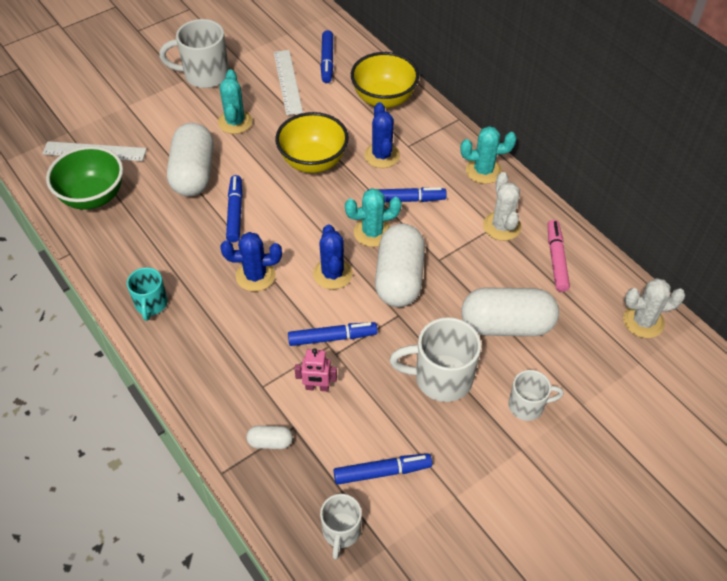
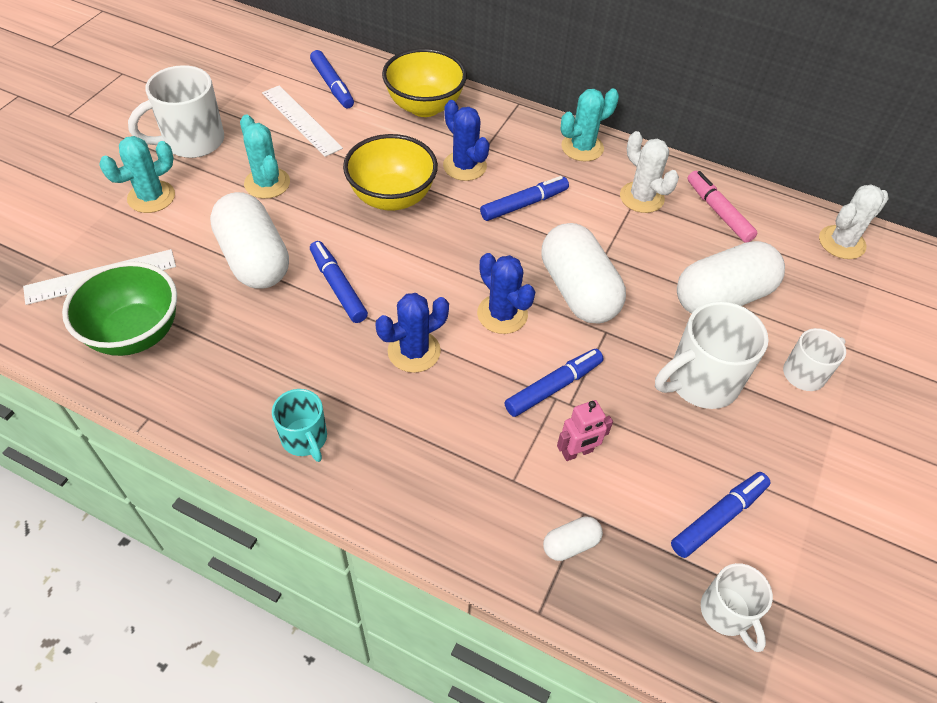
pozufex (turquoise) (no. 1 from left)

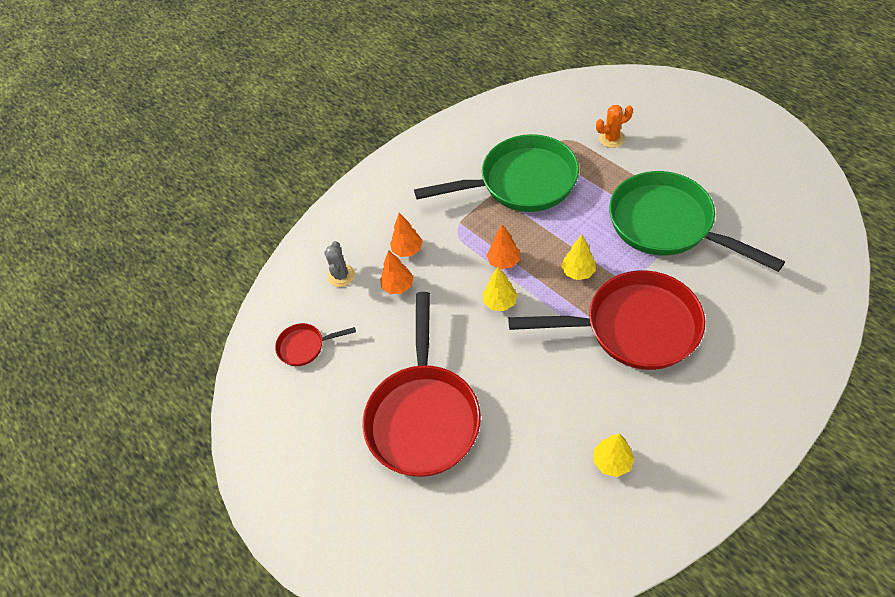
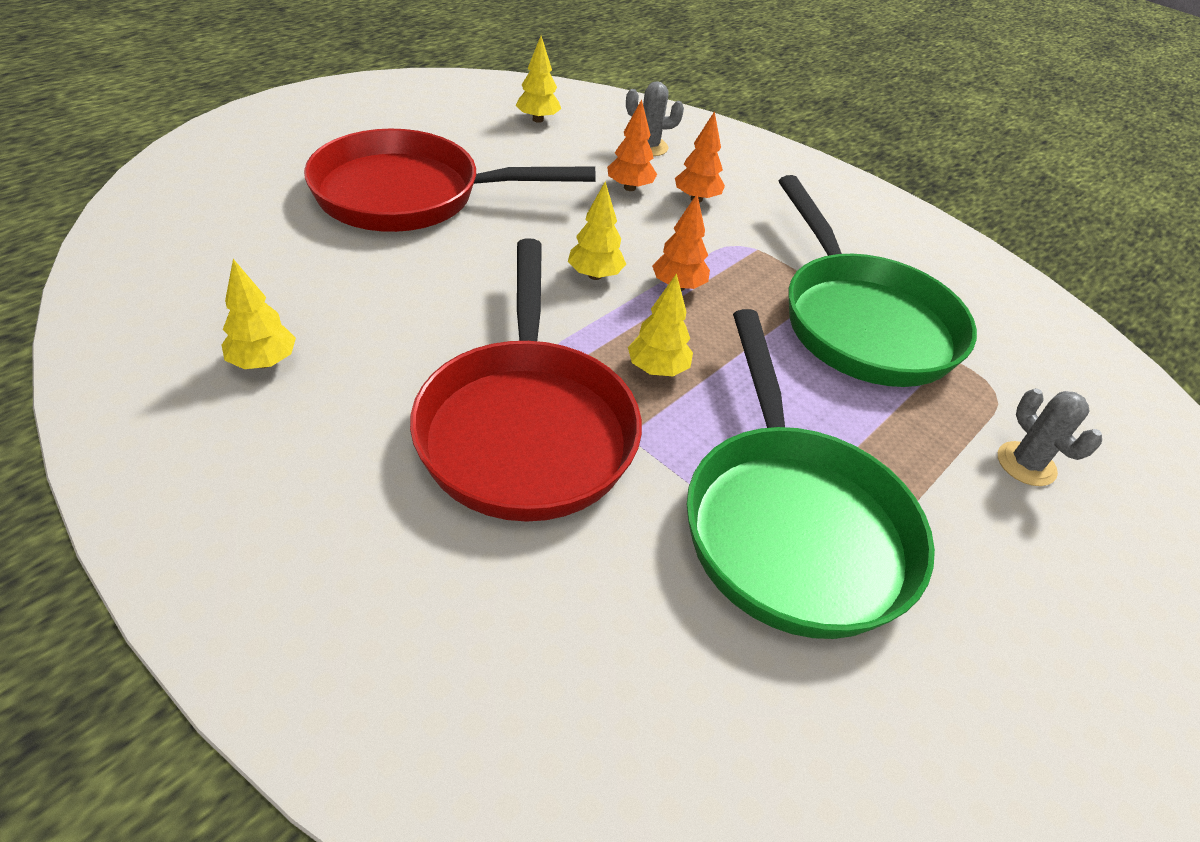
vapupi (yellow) (no. 2 from left)
pozufex (grey) (no. 2 from left)
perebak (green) (no. 1 from left)

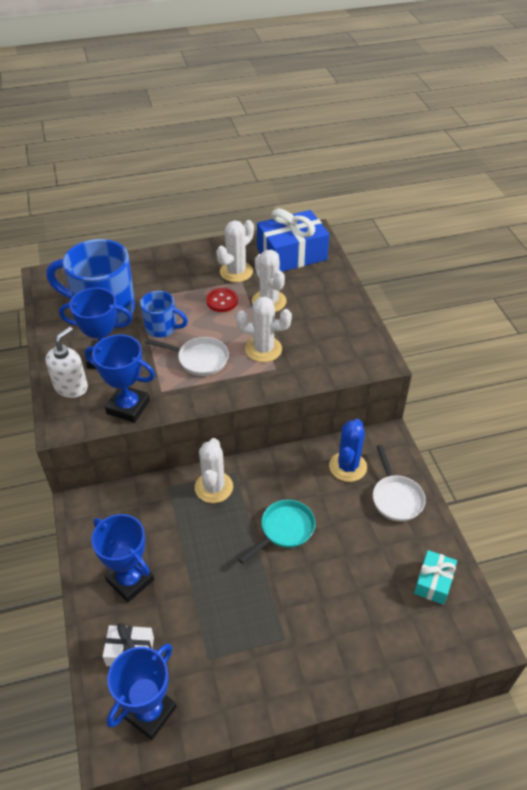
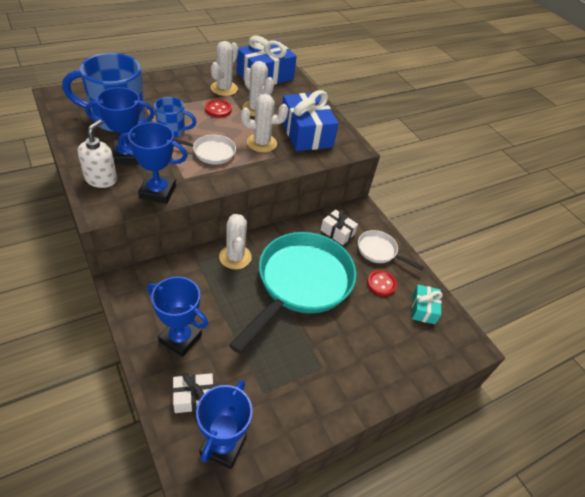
perebak (turquoise)
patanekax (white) (no. 2 from left)
perebak (white) (no. 2 from left)
patanekax (blue) (no. 2 from left)
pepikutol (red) (no. 2 from left)

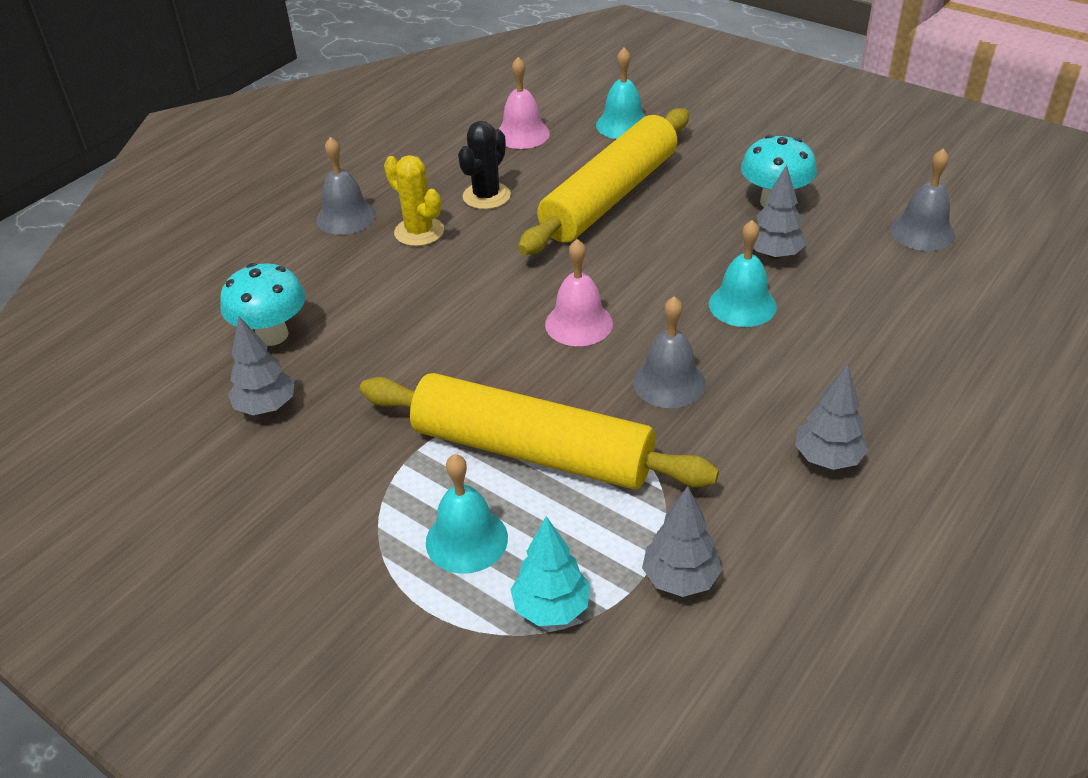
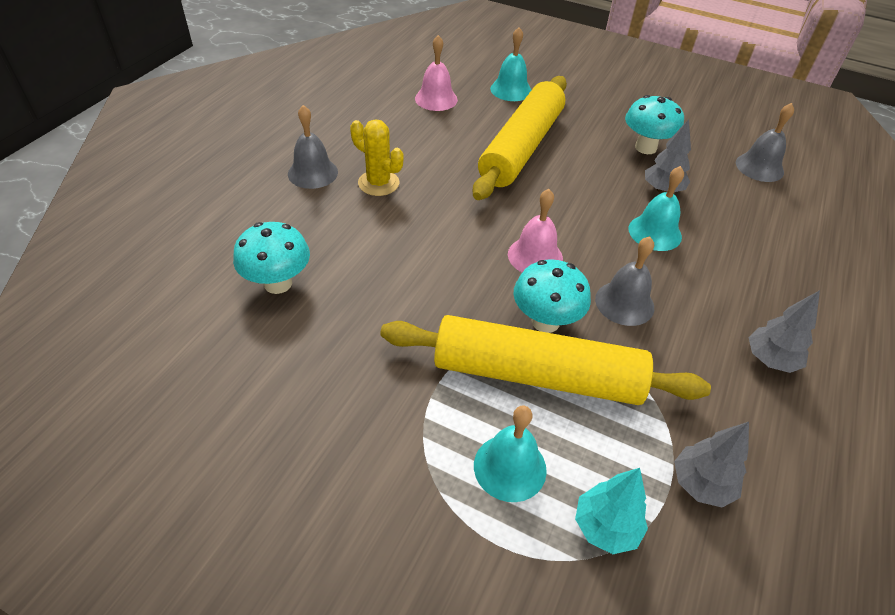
vapupi (grey) (no. 1 from left in the first image)
pozufex (black)
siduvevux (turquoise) (no. 2 from left)

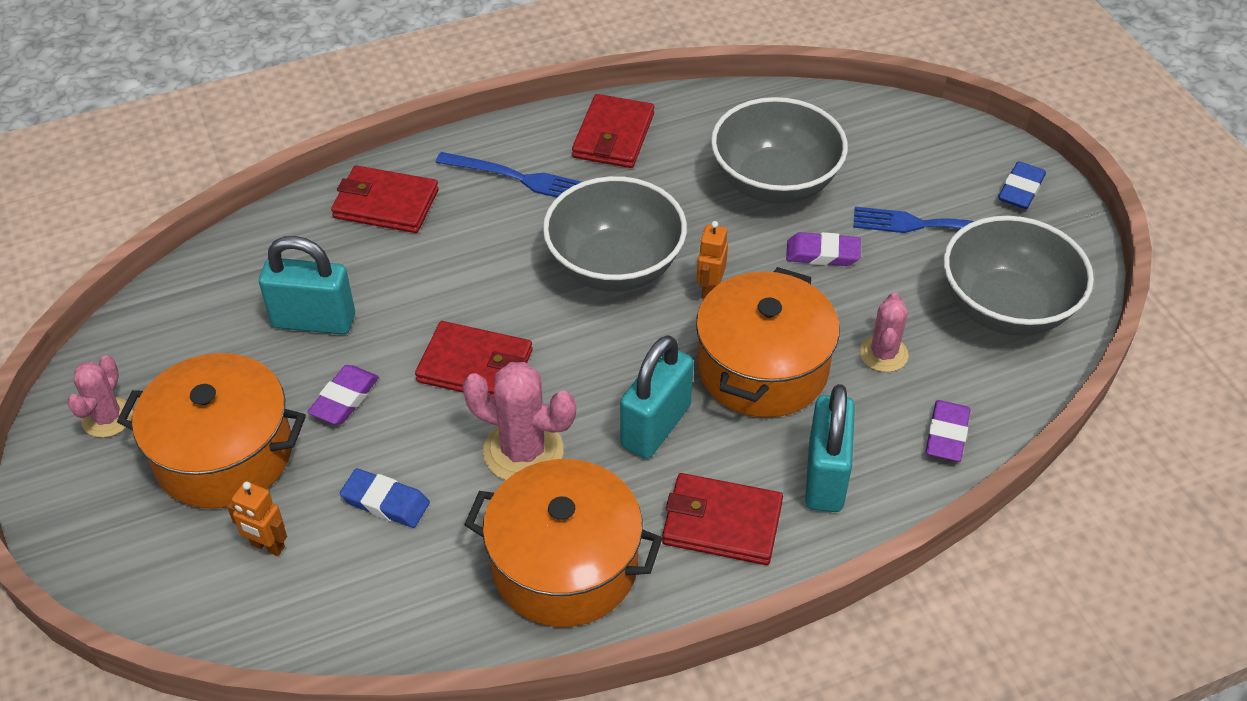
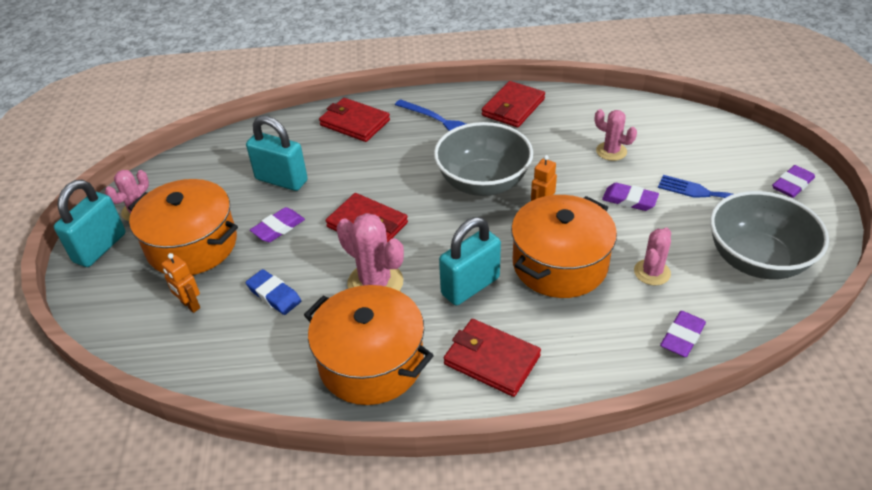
pozufex (pink) (no. 3 from left)
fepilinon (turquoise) (no. 1 from left)
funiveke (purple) (no. 4 from left)

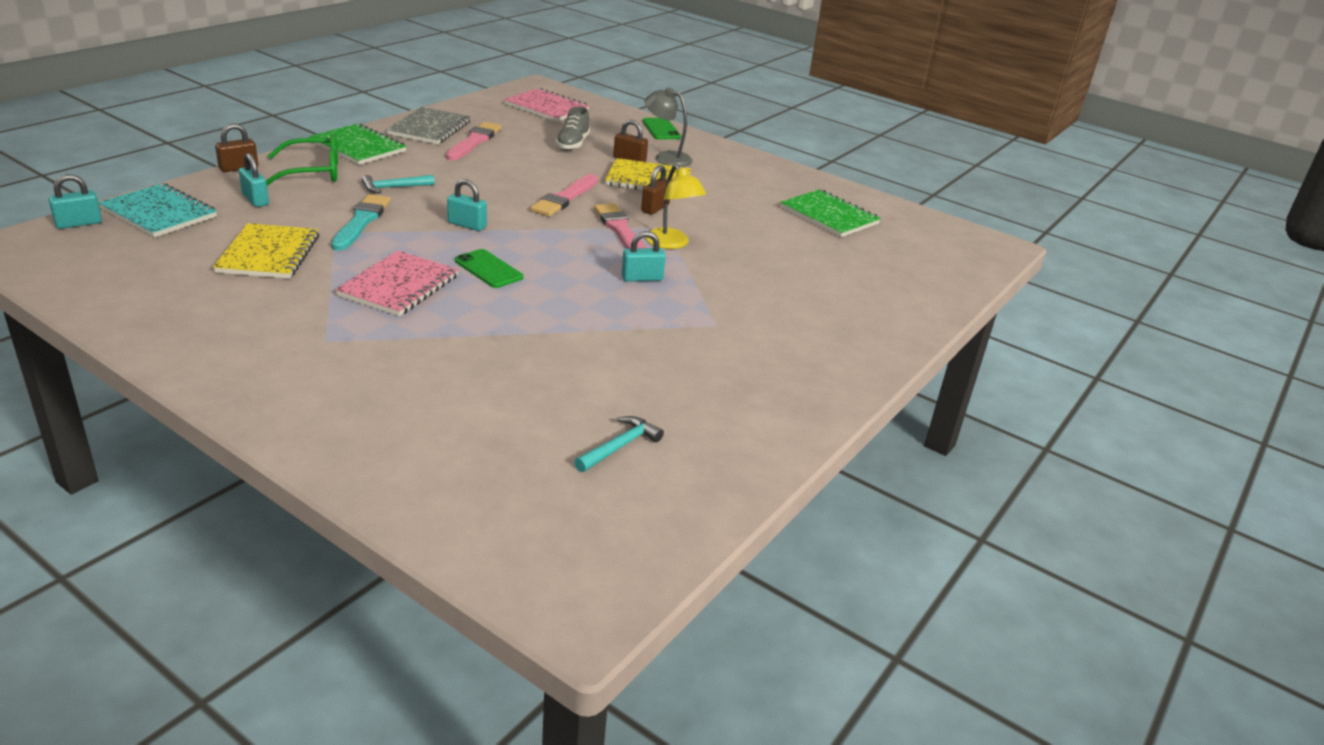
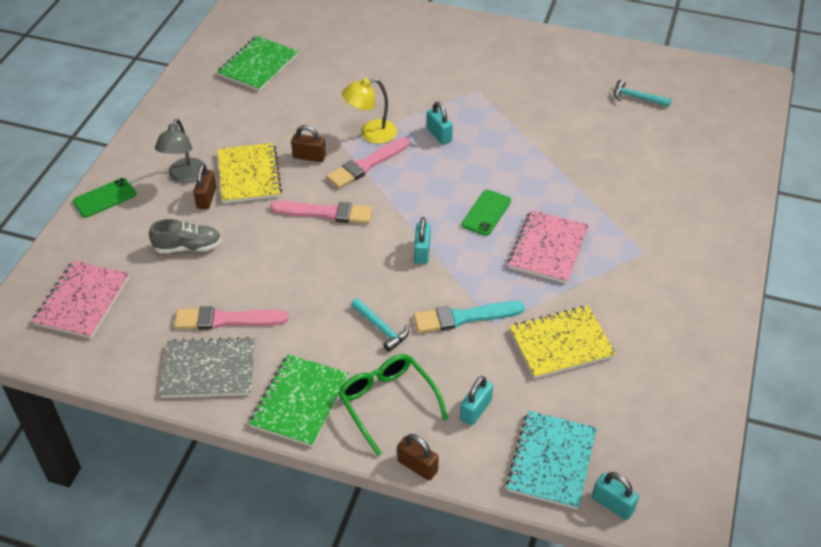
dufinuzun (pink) (no. 2 from left)
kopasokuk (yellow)

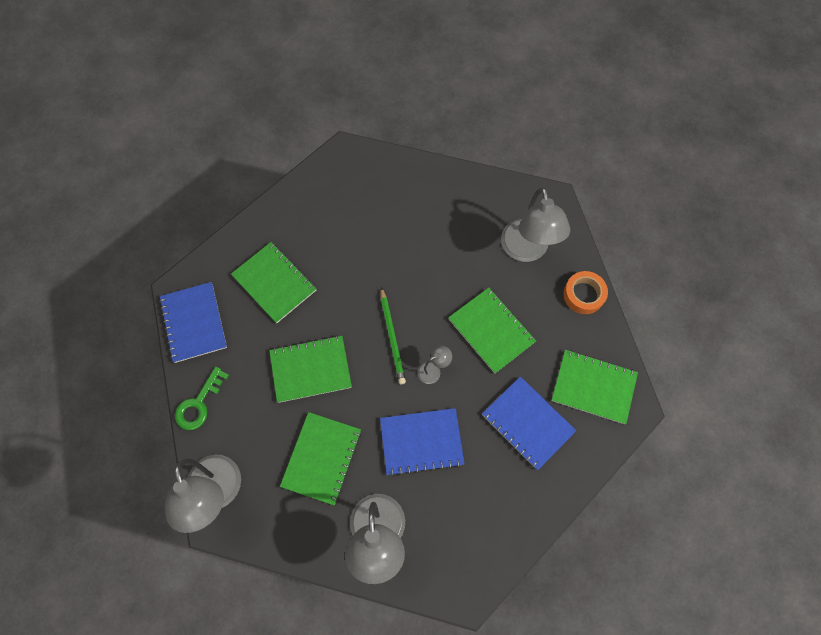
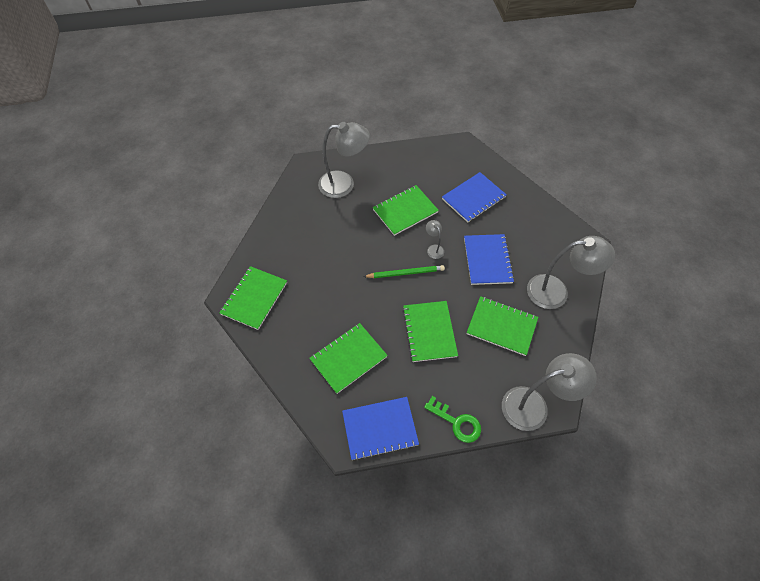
dufinuzun (green) (no. 1 from left)
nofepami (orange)

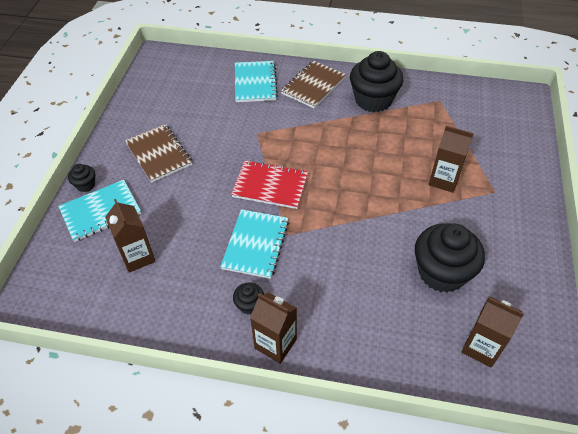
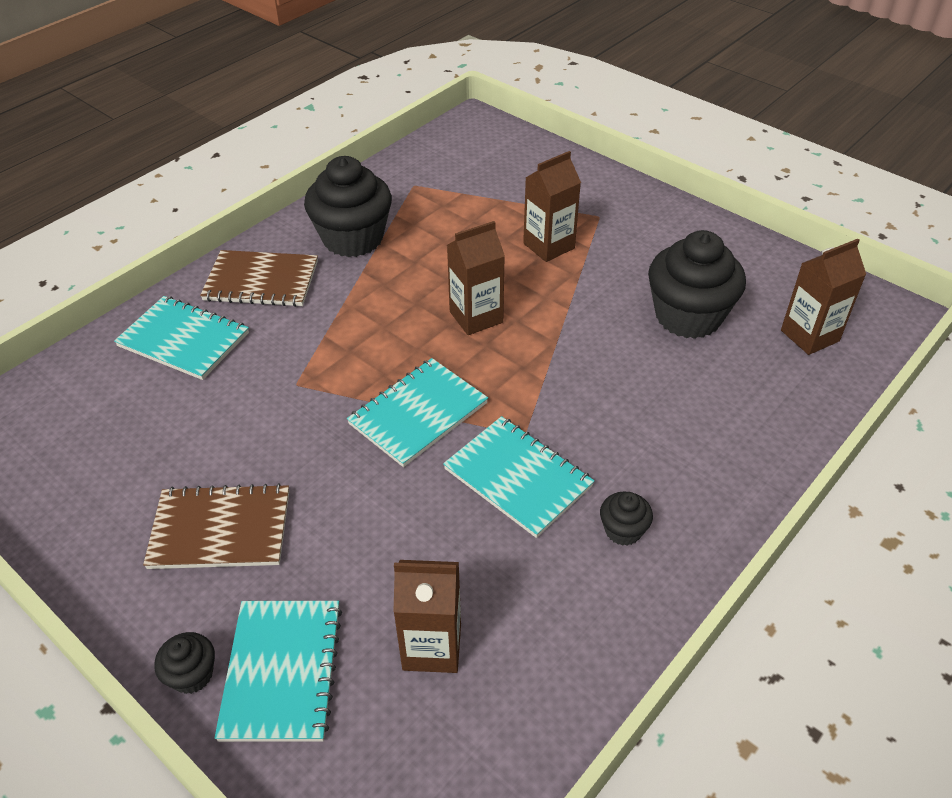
dufinuzun (turquoise) (no. 3 from left)
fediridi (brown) (no. 2 from left)
dufinuzun (brown) (no. 2 from left)

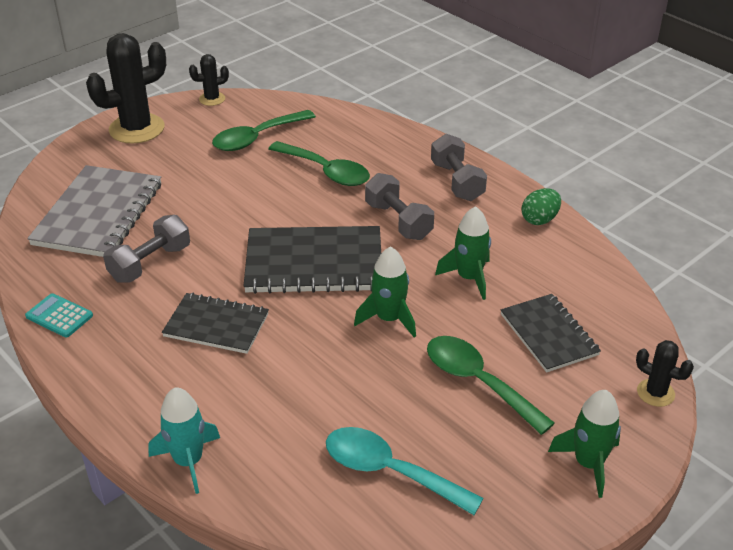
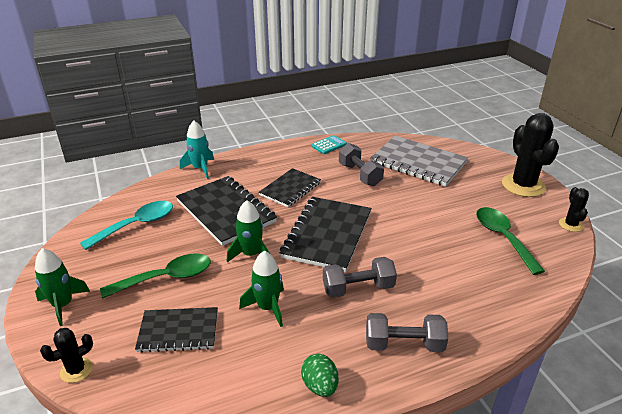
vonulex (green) (no. 2 from left in the first image)
dufinuzun (black) (no. 2 from left)

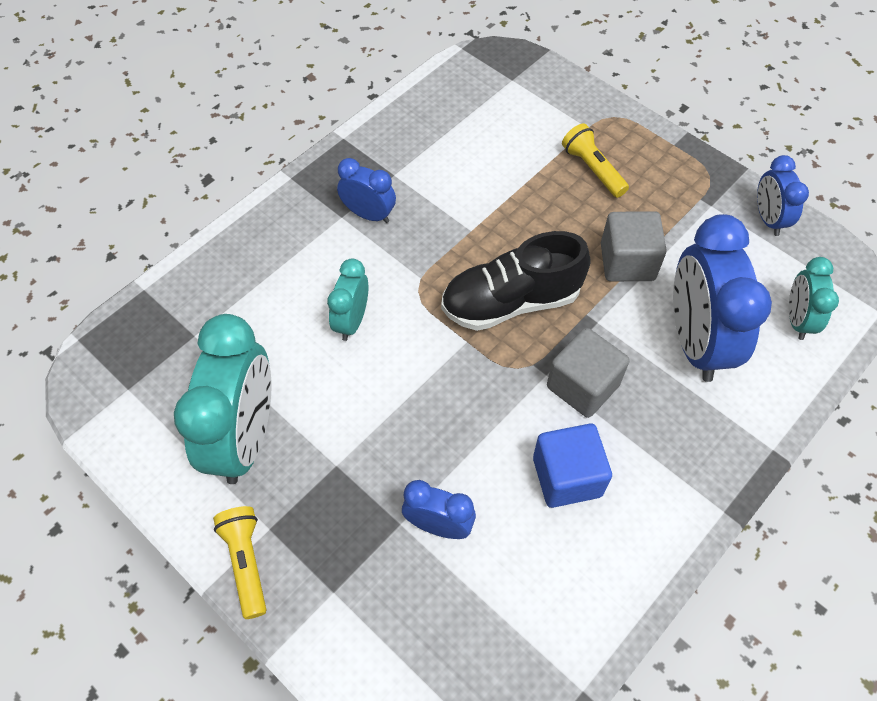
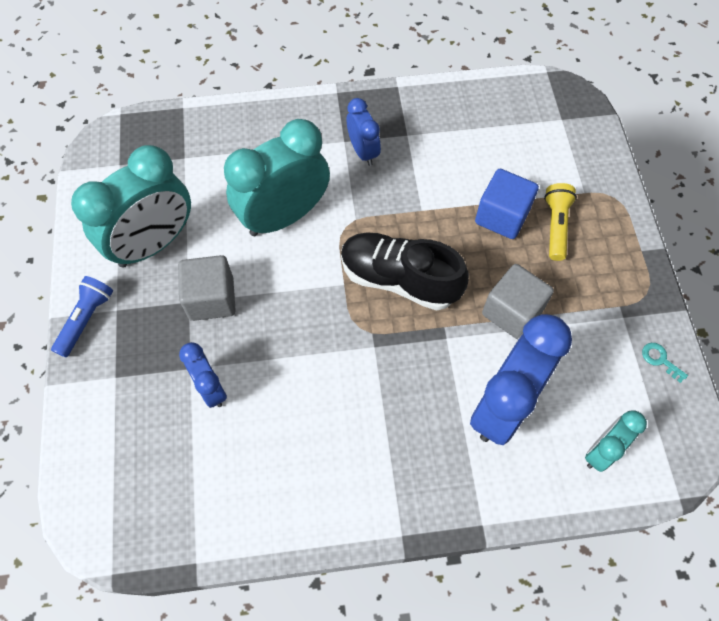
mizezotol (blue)
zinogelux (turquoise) (no. 2 from left)
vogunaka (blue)
vogunaka (grey) (no. 1 from left)
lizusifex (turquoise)

